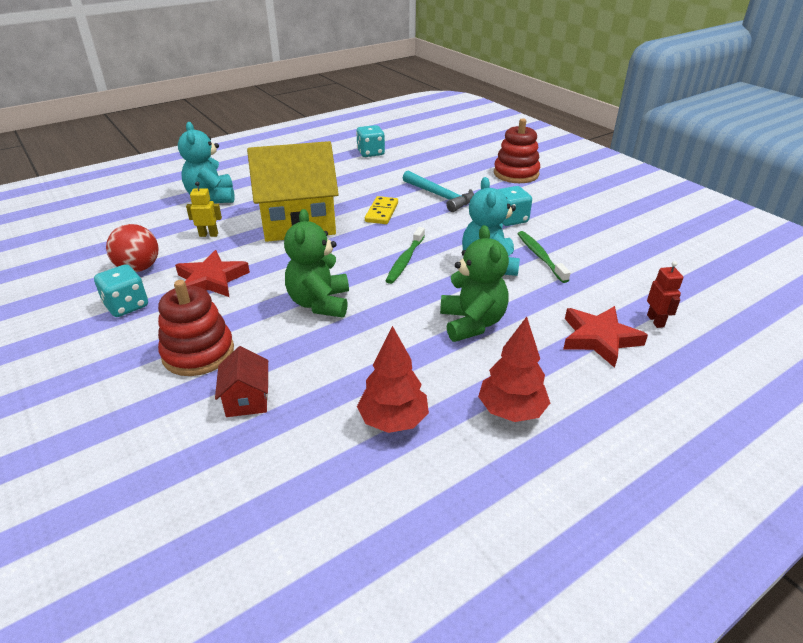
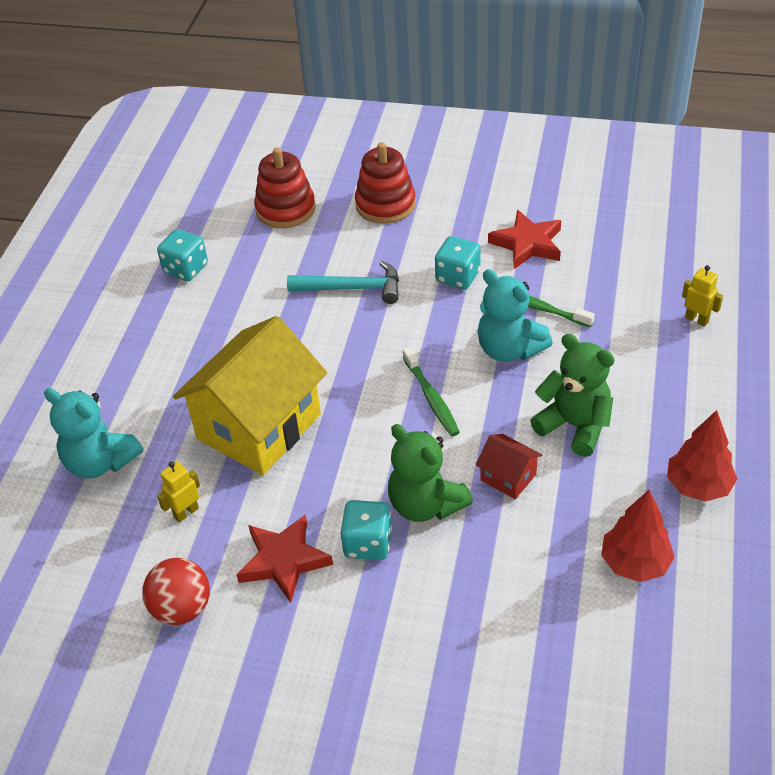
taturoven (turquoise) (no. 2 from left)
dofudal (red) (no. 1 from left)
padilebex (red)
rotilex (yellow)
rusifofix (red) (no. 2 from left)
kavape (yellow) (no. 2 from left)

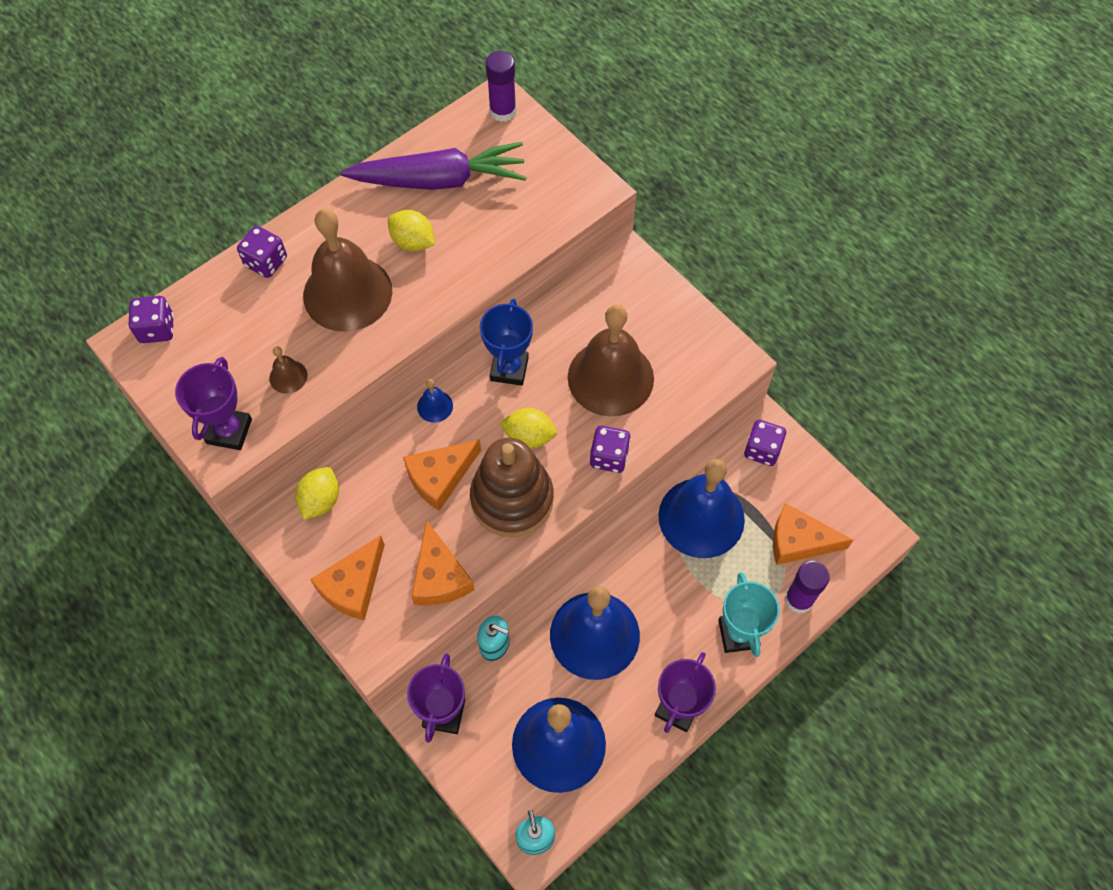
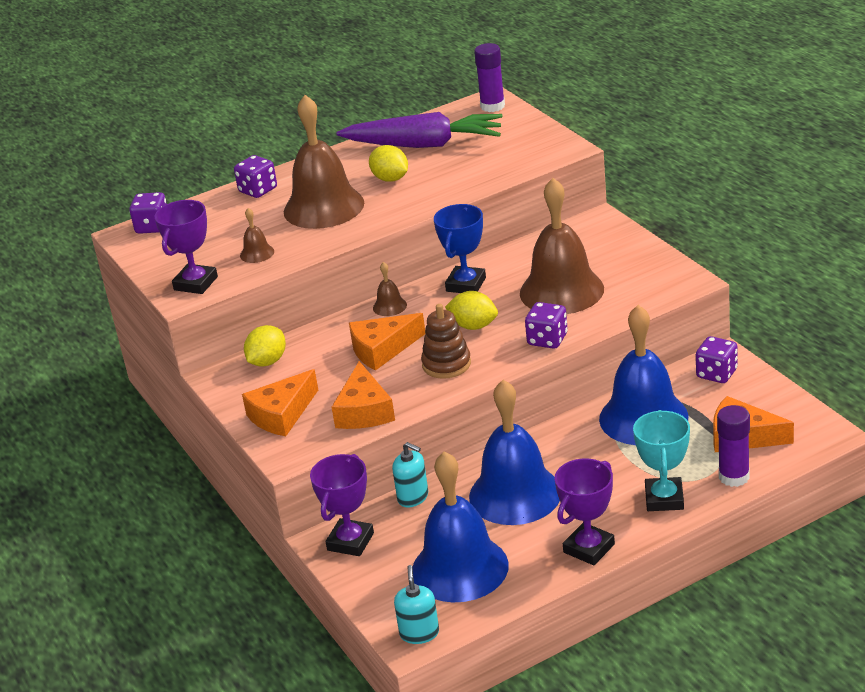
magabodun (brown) (no. 3 from left)
dofudal (brown)

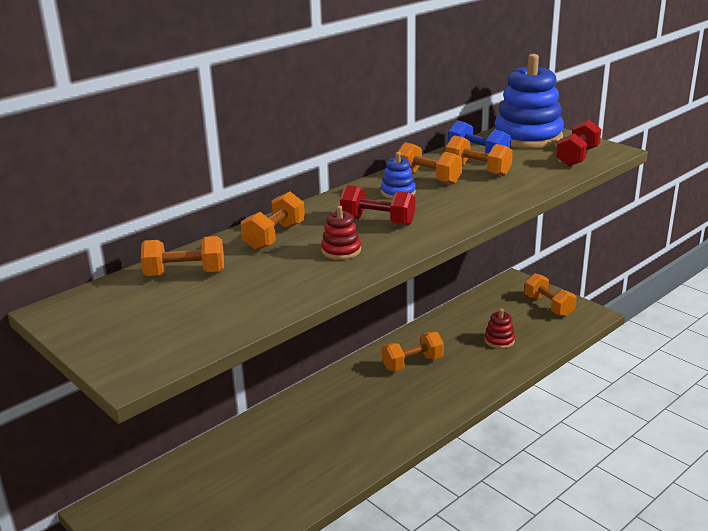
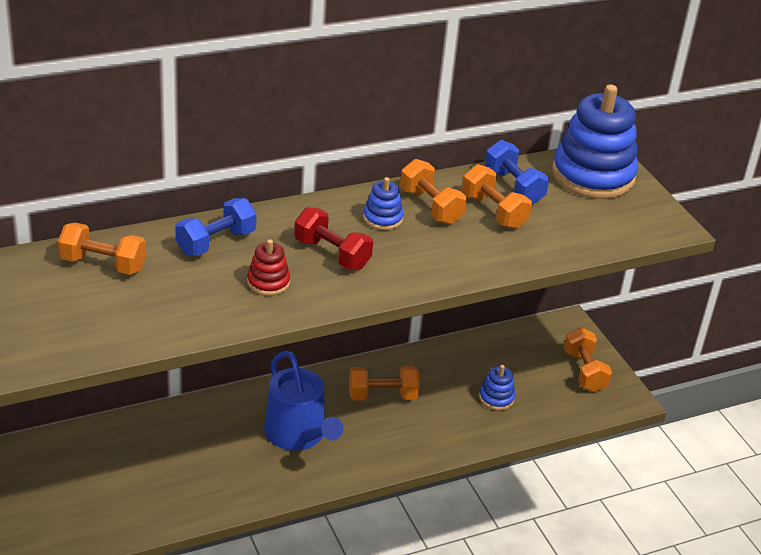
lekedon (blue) (no. 1 from left)
dofudal (blue) (no. 2 from left)
lekedon (red) (no. 2 from left in the first image)
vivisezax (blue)

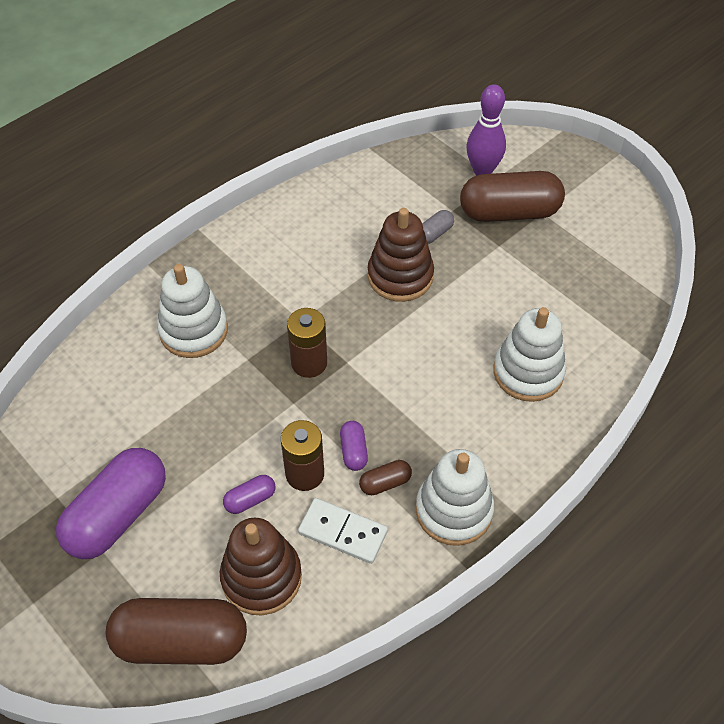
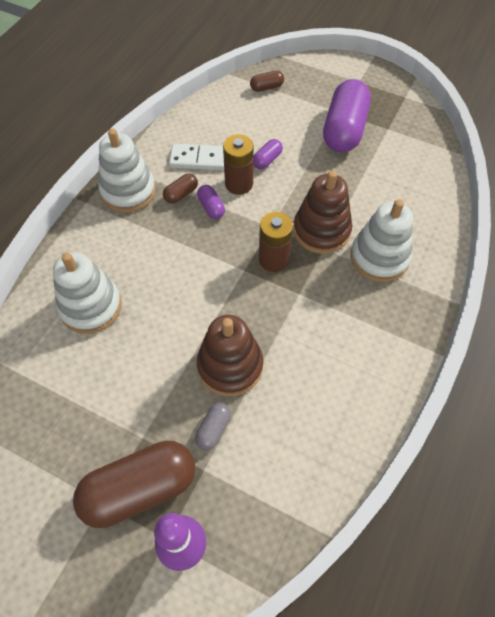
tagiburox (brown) (no. 3 from left)
dofudal (brown) (no. 2 from left)

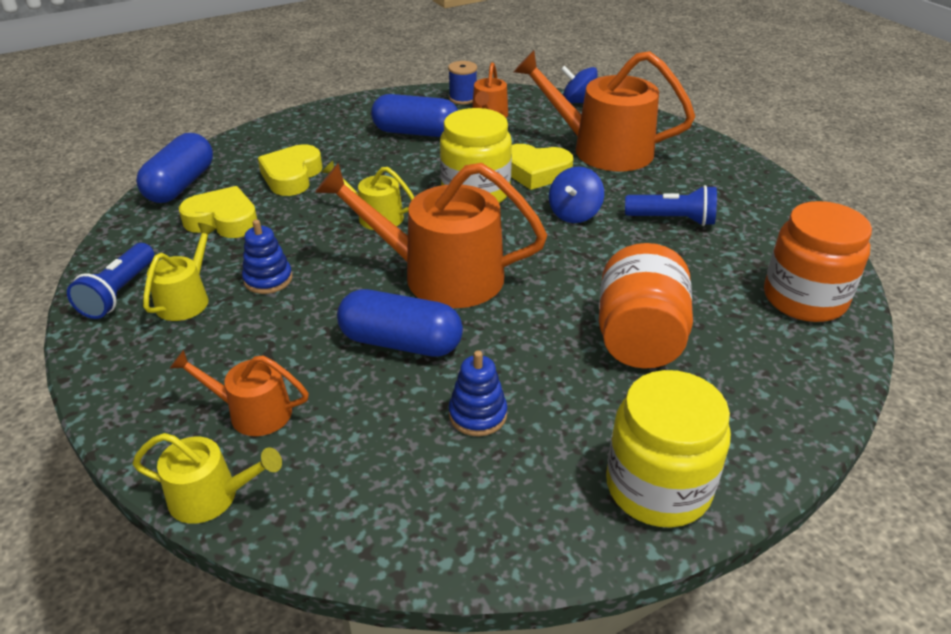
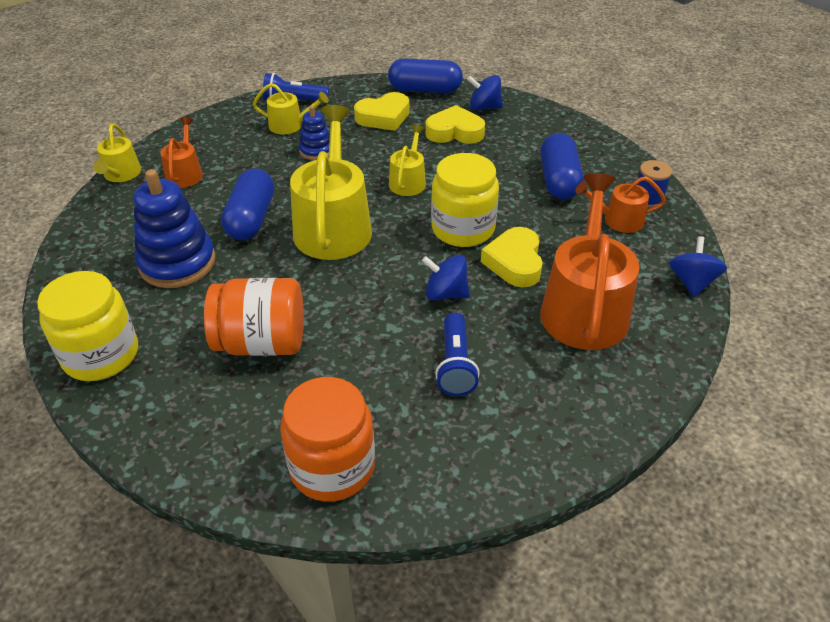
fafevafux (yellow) (no. 1 from left)
vivisezax (yellow) (no. 3 from left)
dofudal (blue) (no. 1 from left)
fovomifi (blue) (no. 2 from left)

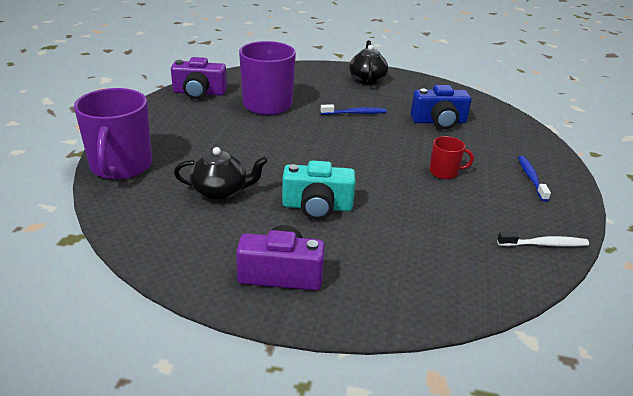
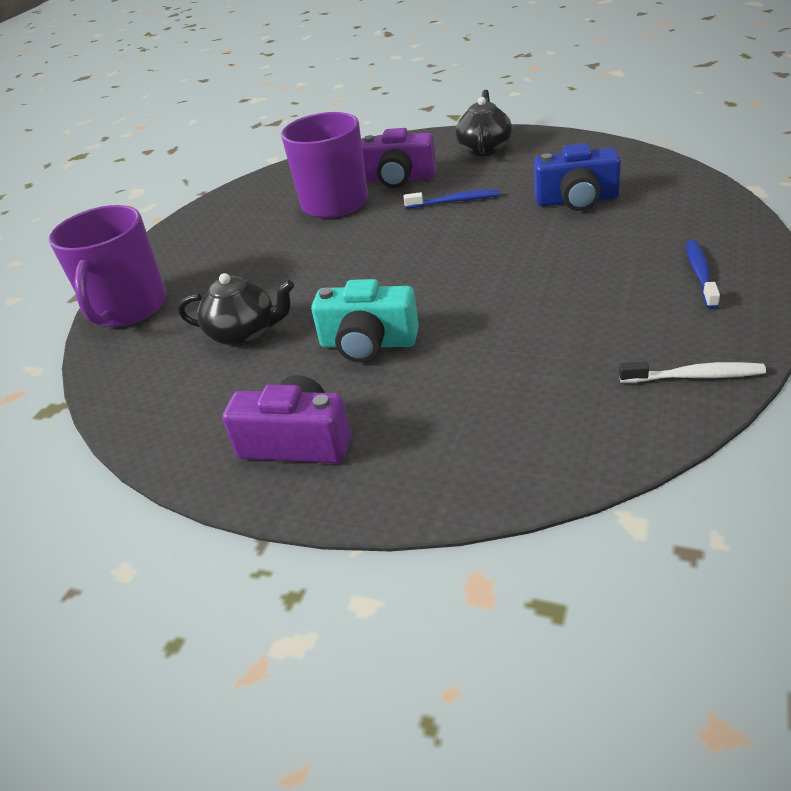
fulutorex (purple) (no. 2 from left)
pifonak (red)

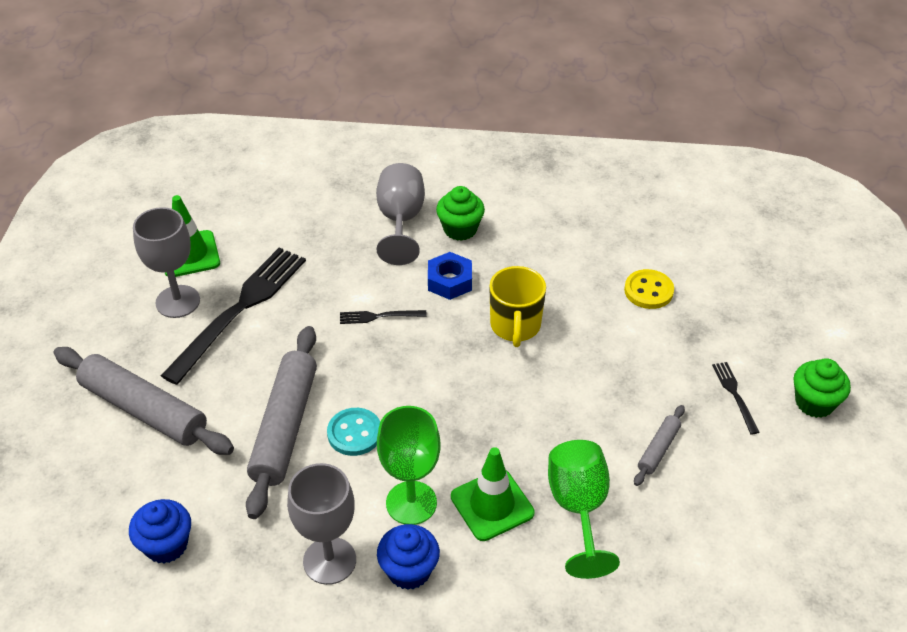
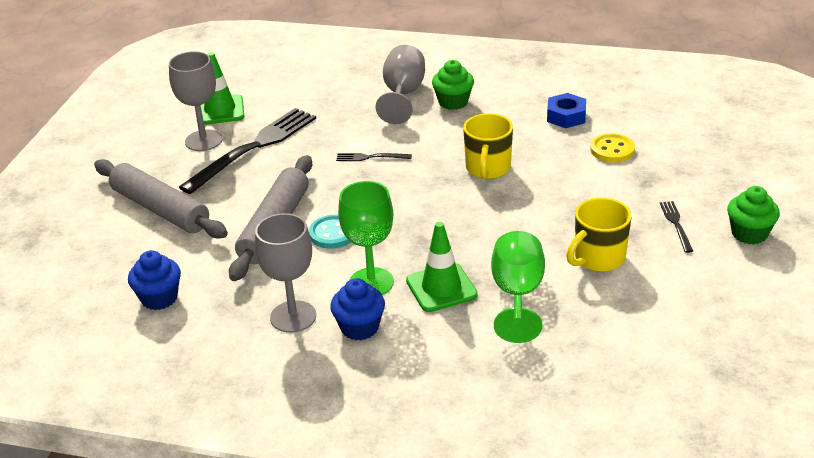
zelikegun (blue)
pifonak (yellow) (no. 2 from left)

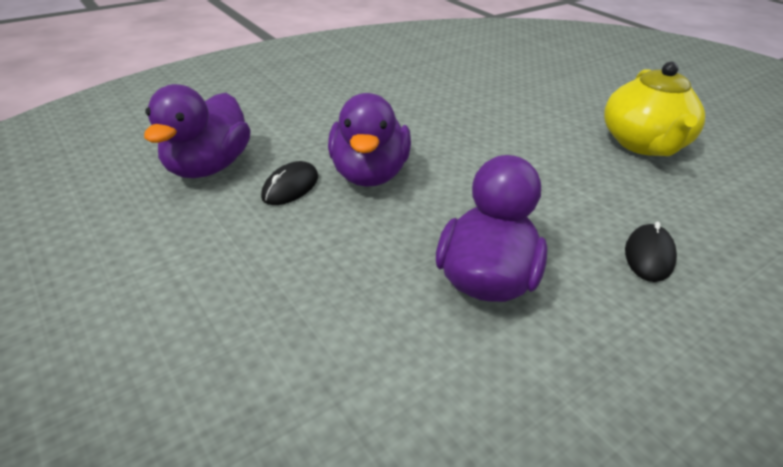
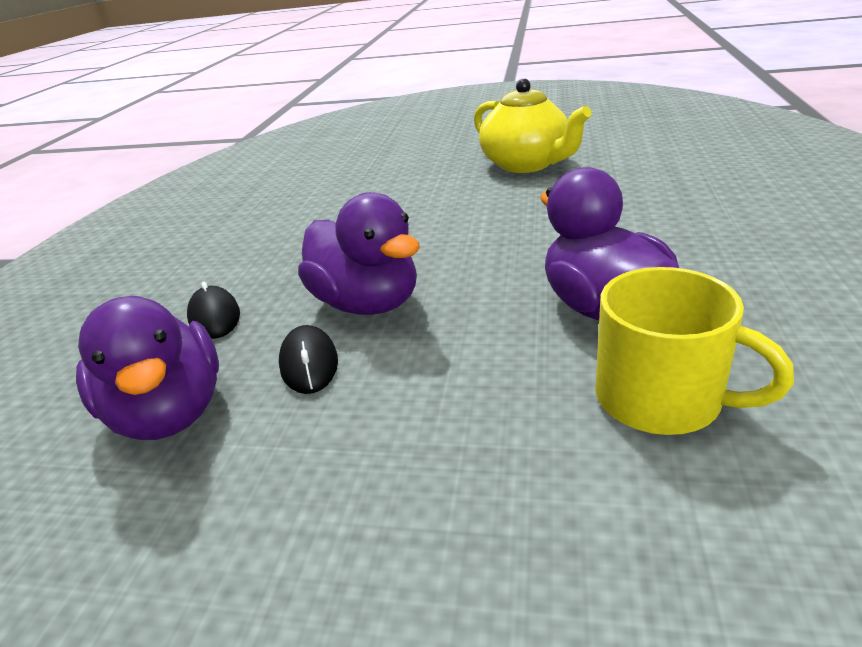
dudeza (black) (no. 1 from left)
pifonak (yellow)

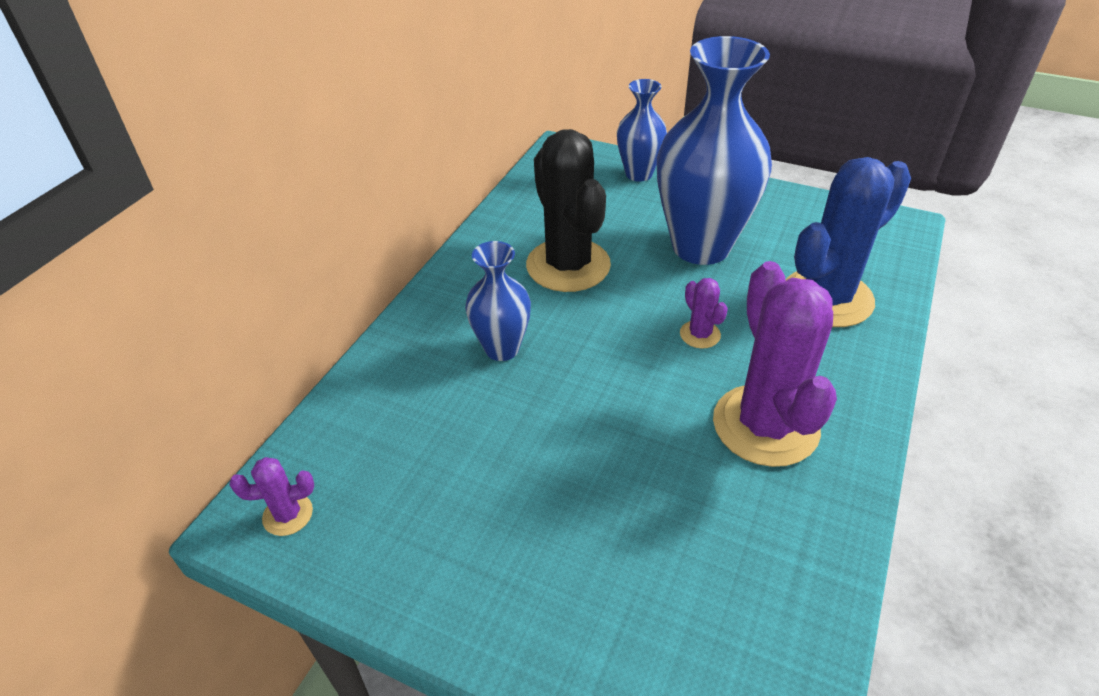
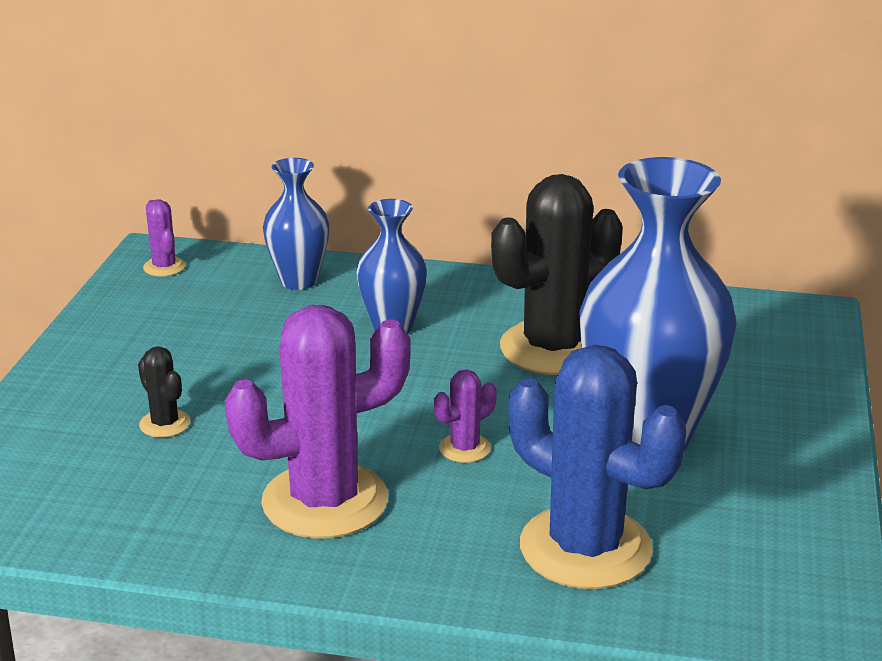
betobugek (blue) (no. 1 from left)
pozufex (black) (no. 1 from left)

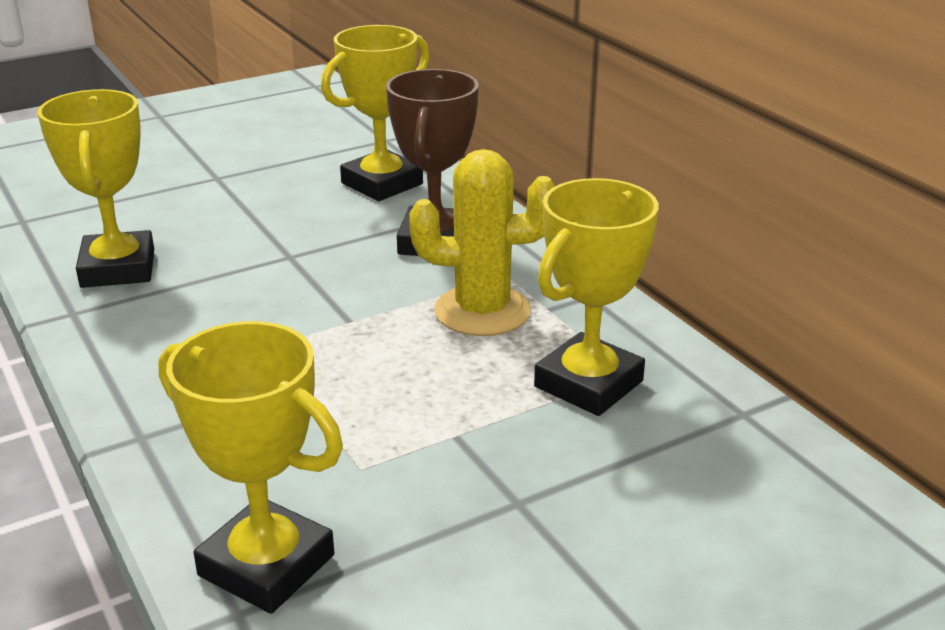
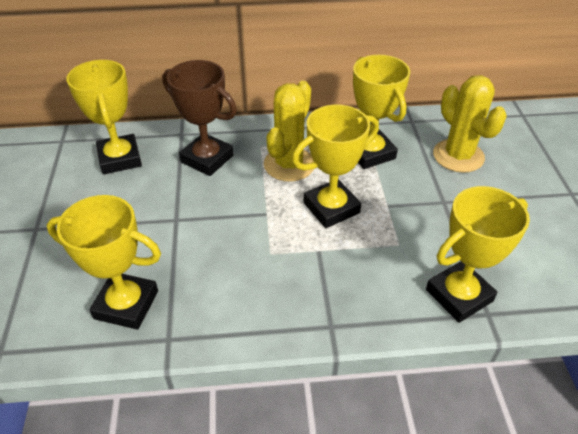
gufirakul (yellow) (no. 3 from left)
pozufex (yellow) (no. 2 from left)

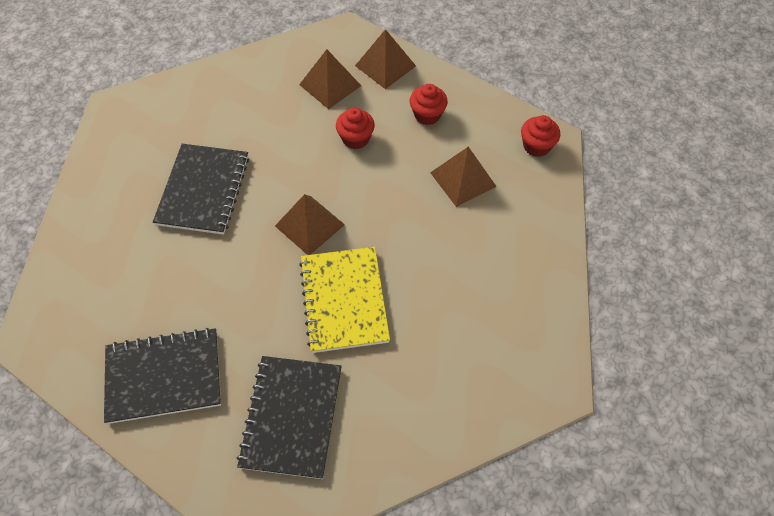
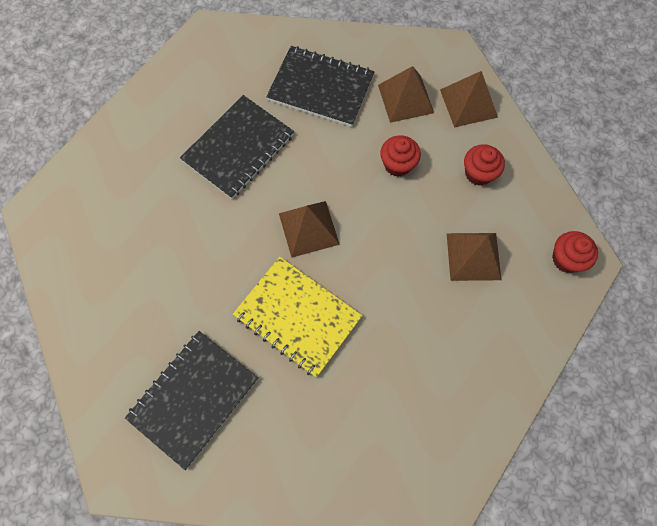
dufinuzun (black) (no. 3 from left)
dufinuzun (yellow)

